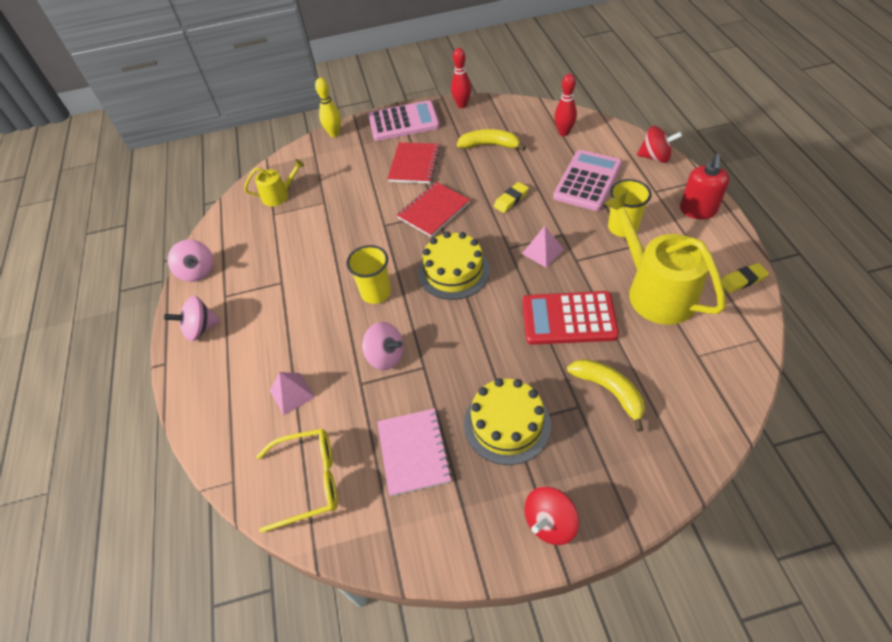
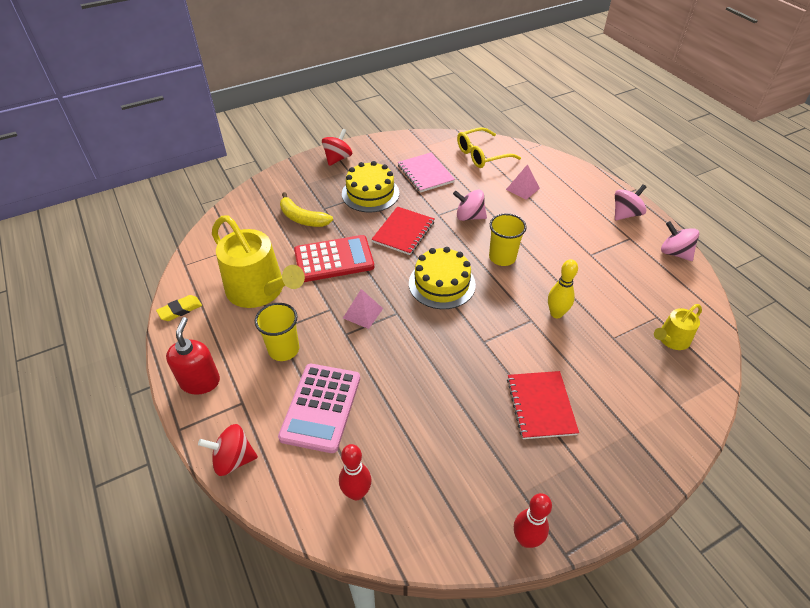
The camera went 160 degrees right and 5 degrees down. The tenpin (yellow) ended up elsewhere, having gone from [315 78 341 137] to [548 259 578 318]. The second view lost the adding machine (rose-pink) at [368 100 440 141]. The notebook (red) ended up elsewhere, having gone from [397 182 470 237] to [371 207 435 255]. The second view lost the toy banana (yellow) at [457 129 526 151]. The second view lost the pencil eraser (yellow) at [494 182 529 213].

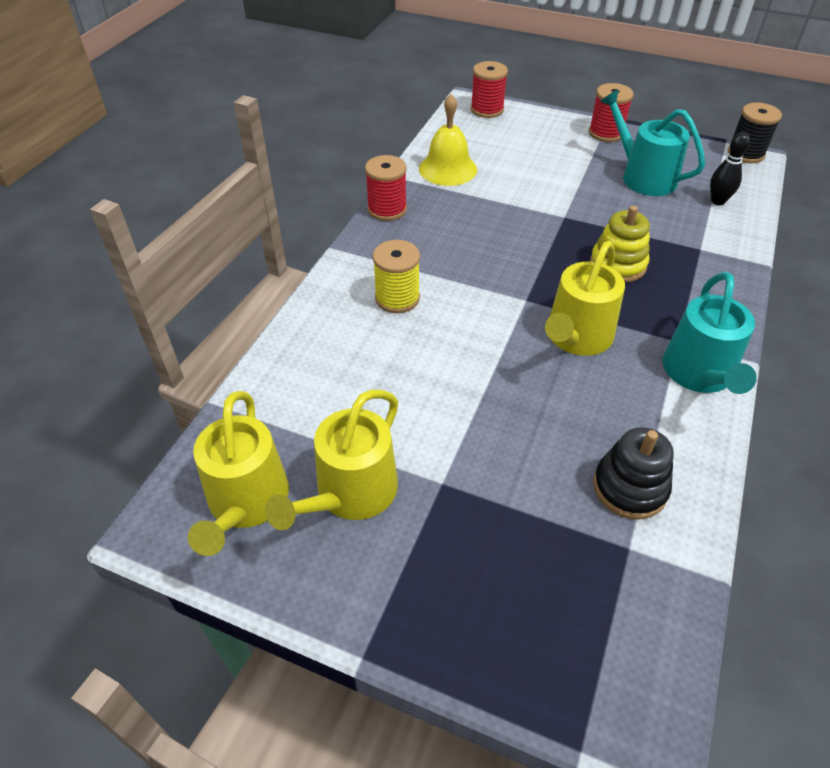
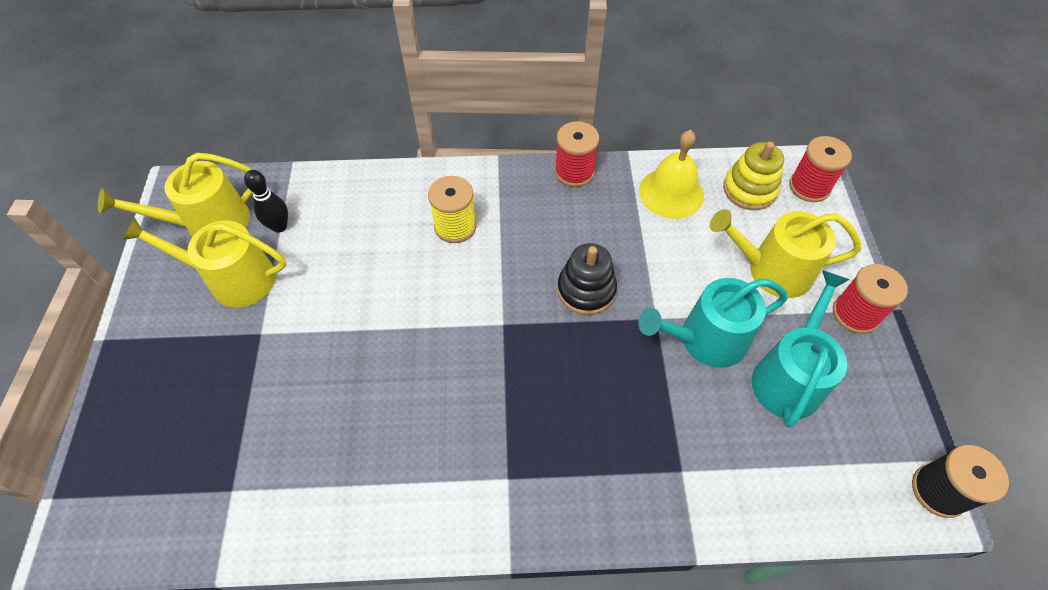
The camera went 65 degrees right and 10 degrees up. The sprinkling can (yellow) ended up elsewhere, having gone from [545 241 625 356] to [710 209 861 298]. The stacking rings (yellow) ended up elsewhere, having gone from [590 206 650 283] to [723 142 784 210]. The stacking rings (black) ended up elsewhere, having gone from [593 427 674 519] to [557 243 617 315]. The sprinkling can (aqua) ended up elsewhere, having gone from [663 272 757 394] to [638 278 788 368]. The tenpin (black) ended up elsewhere, having gone from [710 132 750 205] to [244 170 288 233].

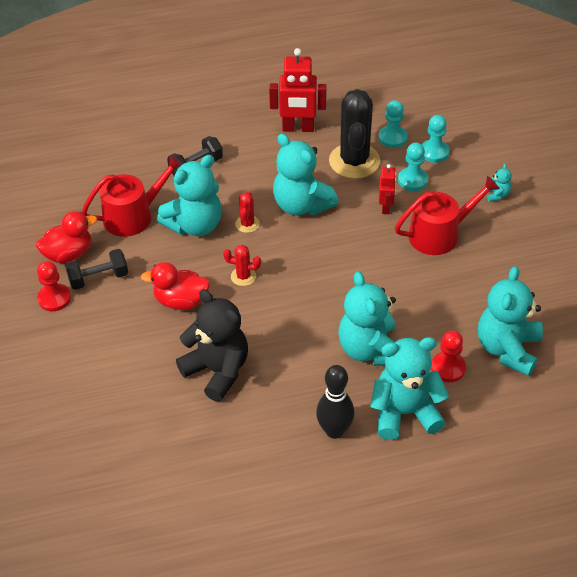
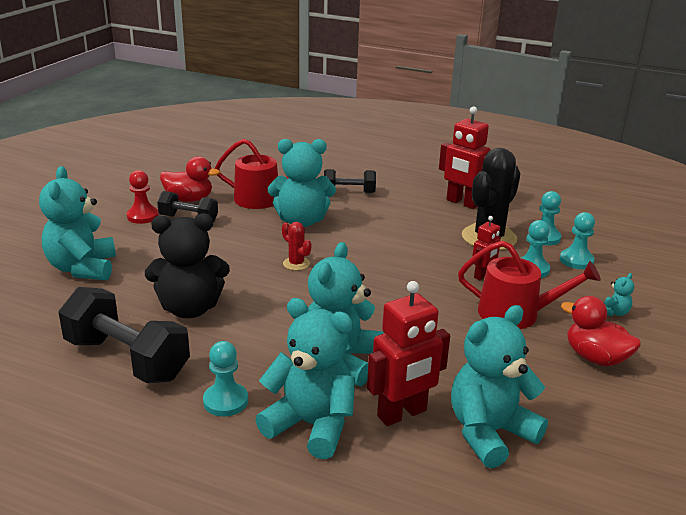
The camera went 35 degrees right and 20 degrees down. The toy duck (red) ended up elsewhere, having gone from [141 262 210 310] to [561 296 641 366]. The teddy bear (black) at [176 289 248 402] ended up facing another way, 90 degrees clockwise from before. The second view lost the cactus (red) at [235 192 260 233]. The teddy bear (aqua) ended up elsewhere, having gone from [273 133 338 215] to [39 166 116 280]. Where the tenpin (black) stood at [316 365 354 439], the pawn (aqua) came to stand at [203 341 248 417]. Where the pawn (red) stood at [431 330 466 382], the toy robot (red) came to stand at [367 281 450 426]. The second view gained the hand weight (black) at [58 287 190 383].

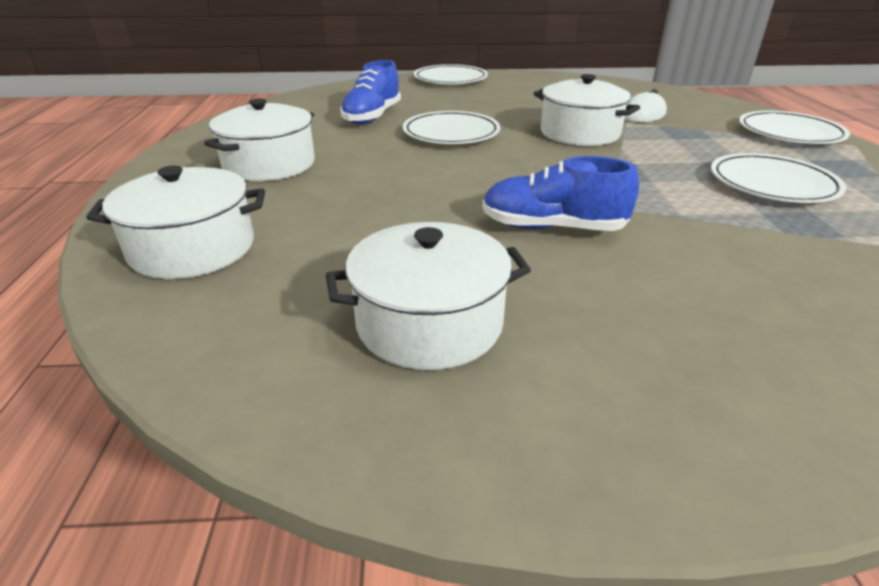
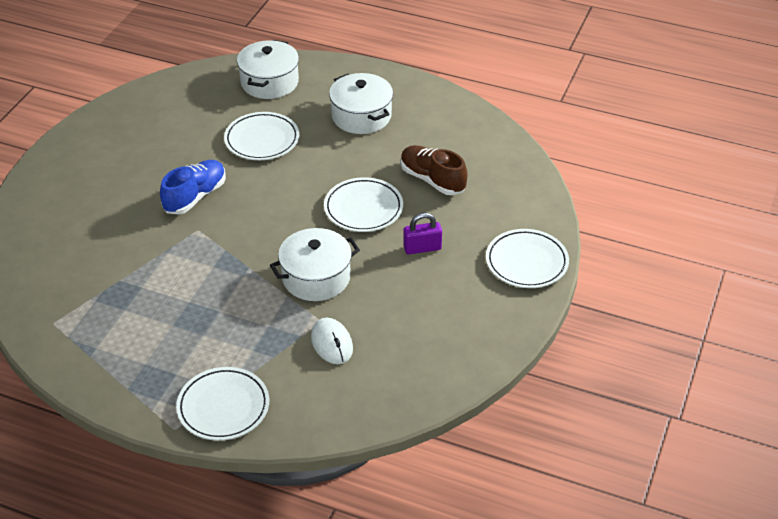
The camera went 115 degrees right and 10 degrees up. The second view lost the stockpot (white) at [326 222 531 370]. What was the lace-up shoe (blue) at [340 60 401 124] turned into the lace-up shoe (brown) at [401 145 467 195]. The flat dish (white) ended up elsewhere, having gone from [711 153 846 203] to [224 112 299 160]. The second view gained the lock (purple) at [403 213 442 254].

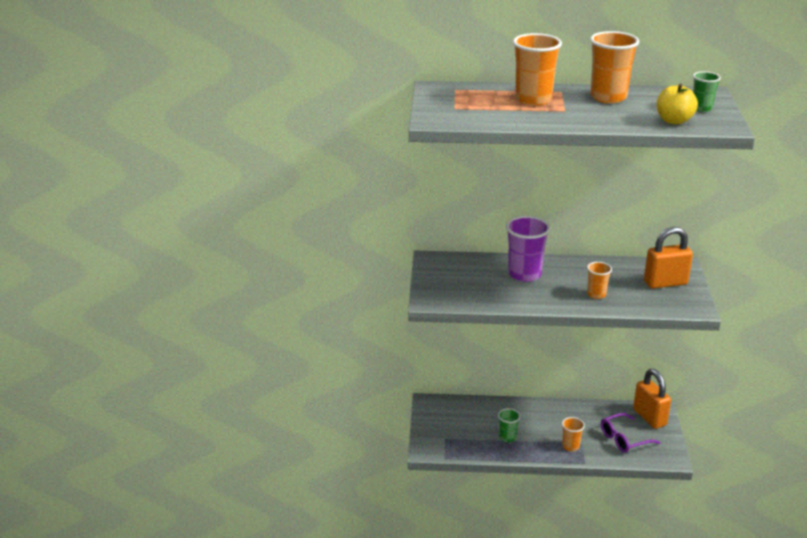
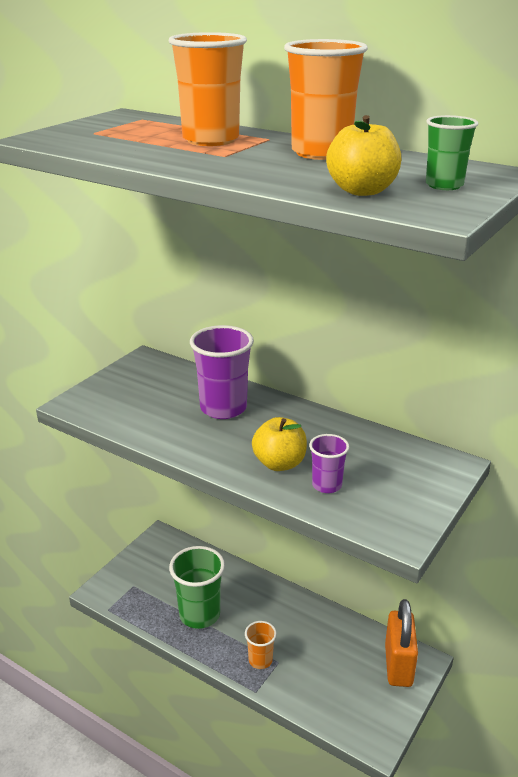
The camera went 30 degrees right and 0 degrees up. The size of the cup (leaf-green) at [498 408 521 442] changed by a factor of 1.82. Where the cup (orange) stood at [587 262 612 299], the apple fruit (yellow) came to stand at [252 417 307 471]. The second view lost the eyeglasses (purple) at [601 413 660 453]. The second view lost the lock (orange) at [644 227 693 289]. The second view gained the cup (purple) at [309 434 349 493].

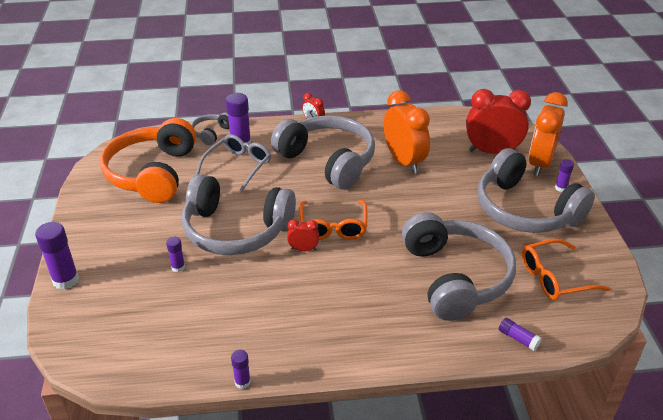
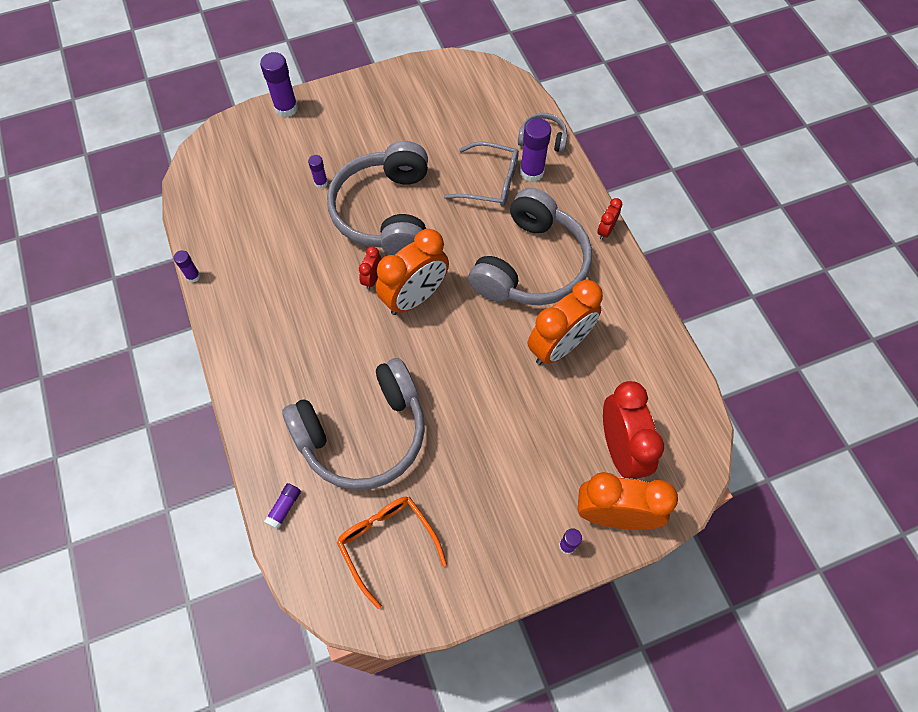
The camera went 75 degrees right and 25 degrees up. The second view lost the over-ear headphones (orange) at [100 118 196 203]. The alarm clock (red) at [287 219 319 251] ended up facing another way, 150 degrees counterclockwise from before. Where the eyeglasses (orange) stood at [299 200 367 240], the alarm clock (orange) came to stand at [376 229 449 315]. The second view lost the over-ear headphones (gray) at [478 148 595 233].

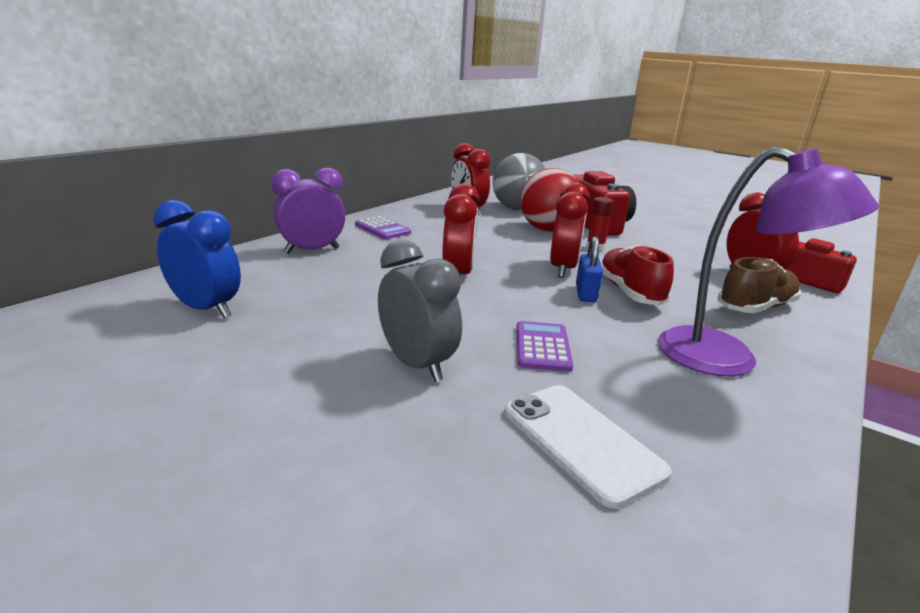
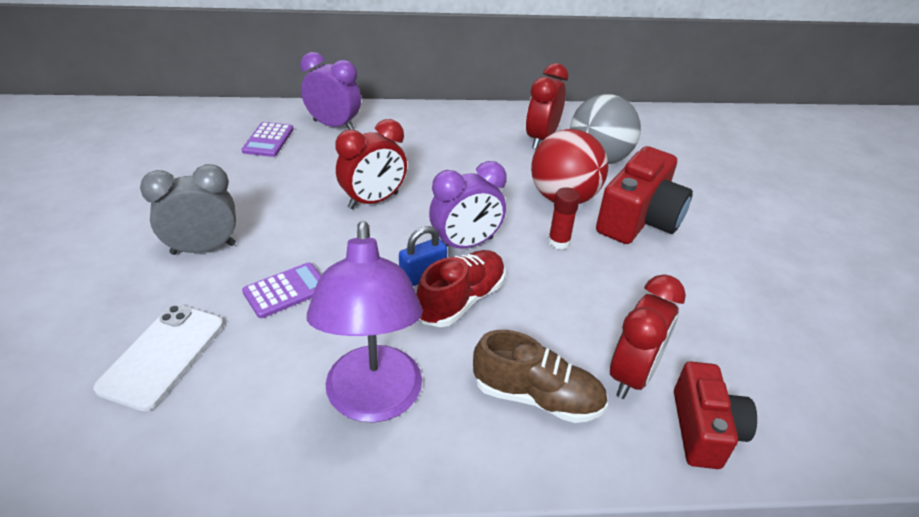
The camera went 50 degrees right and 15 degrees up. The second view lost the alarm clock (blue) at [153 200 241 318]. The adding machine (purple) ended up elsewhere, having gone from [355 216 411 239] to [242 122 294 157]. The alarm clock (gray) at [378 240 462 382] ended up facing another way, 120 degrees counterclockwise from before. What was the alarm clock (red) at [550 183 590 278] turned into the alarm clock (purple) at [429 161 506 248].

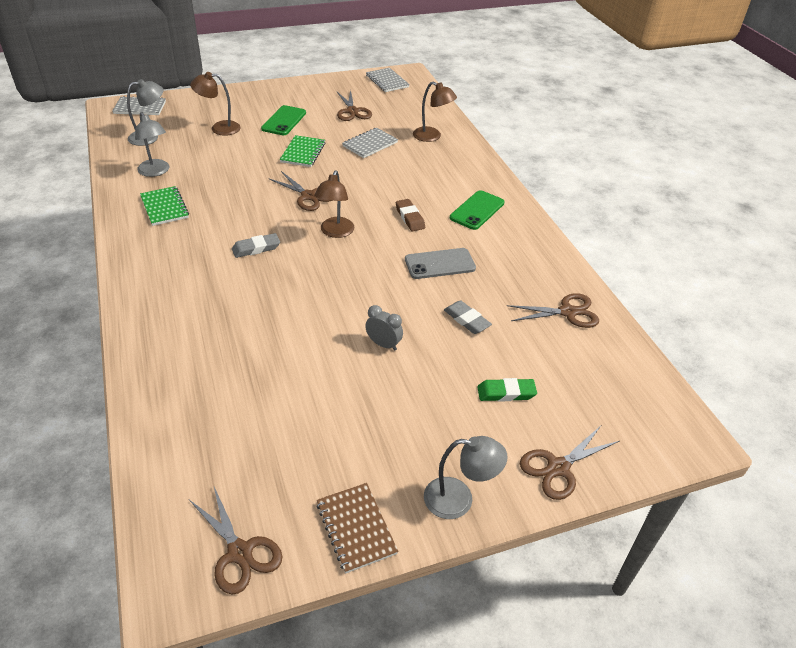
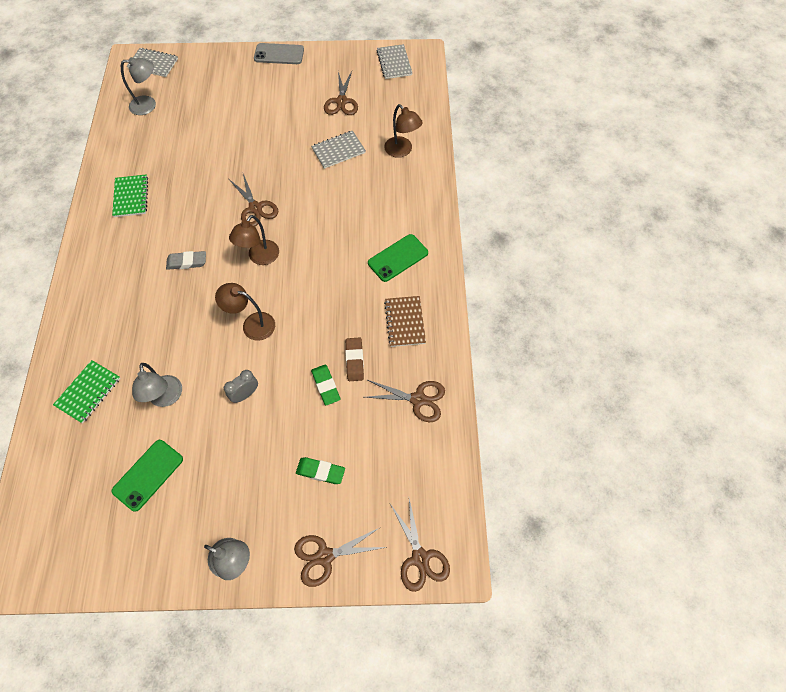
The camera went 20 degrees right and 20 degrees up. The desk lamp (gray) ended up elsewhere, having gone from [135 112 169 177] to [132 363 182 407]. The pair of scissors (brown) ended up elsewhere, having gone from [189 487 283 594] to [390 499 450 592]. The desk lamp (brown) ended up elsewhere, having gone from [190 72 241 136] to [215 283 275 341]. The phone (leaf-green) ended up elsewhere, having gone from [261 105 306 135] to [112 440 183 512]. The notebook (leaf-green) ended up elsewhere, having gone from [280 135 325 167] to [53 360 120 423]. The notebook (brown) ended up elsewhere, having gone from [317 483 398 574] to [384 296 426 347]. The alarm clock (gray) at [365 305 403 351] ended up facing another way, 90 degrees counterclockwise from before. The pencil eraser (brown) ended up elsewhere, having gone from [396 199 425 231] to [345 338 364 381]. The phone (gray) ended up elsewhere, having gone from [405 248 476 279] to [254 43 304 64]. What was the pencil eraser (gray) at [444 300 492 334] turned into the pencil eraser (leaf-green) at [311 365 340 405].

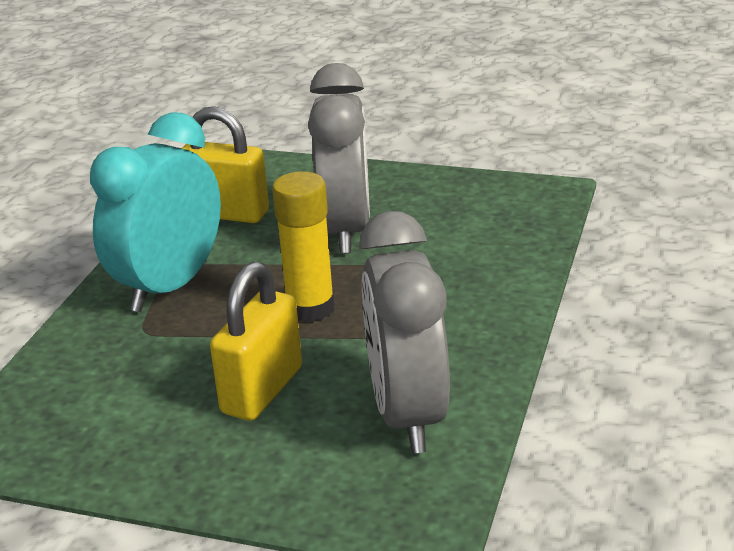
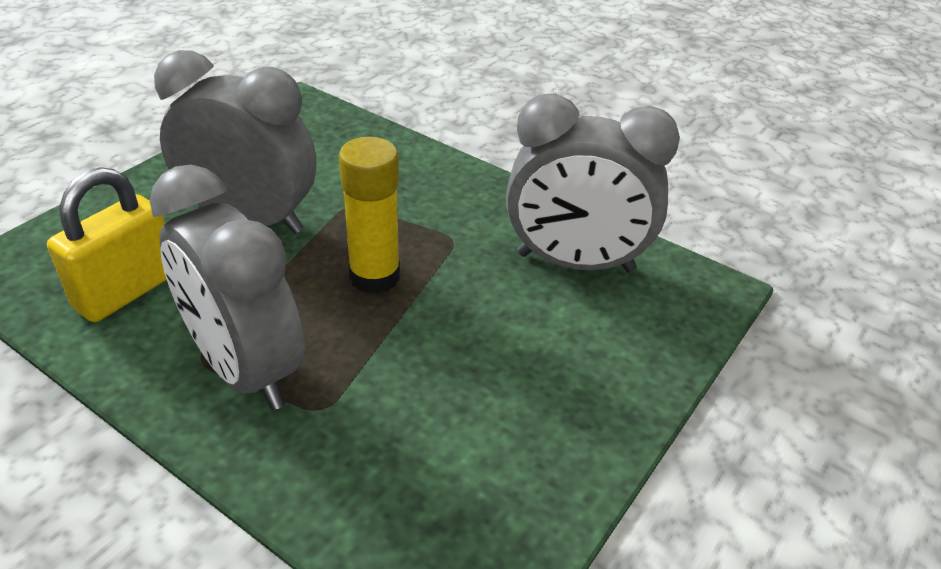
The camera went 75 degrees left and 10 degrees up. What was the alarm clock (aqua) at [90 112 221 312] turned into the alarm clock (gray) at [150 165 305 410]. The second view lost the lock (yellow) at [210 262 302 421].

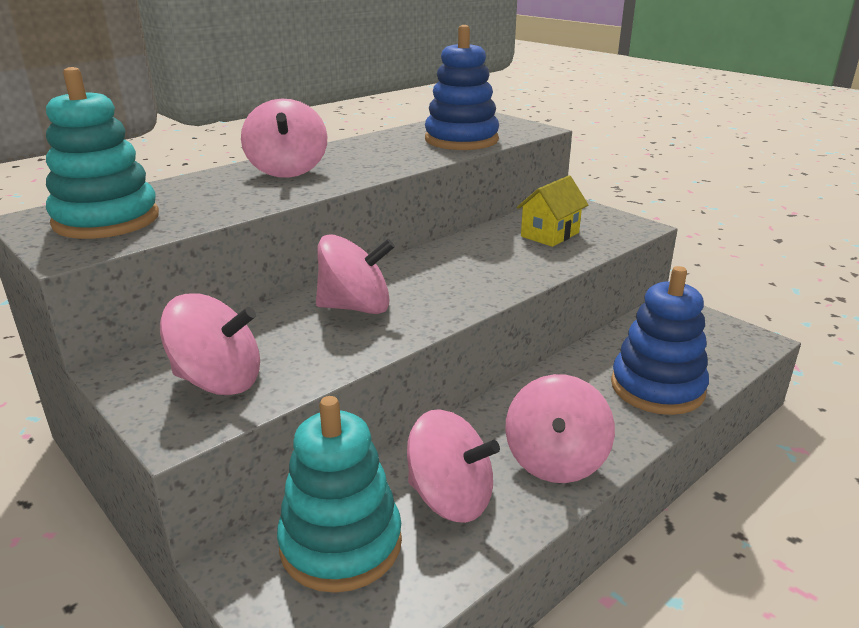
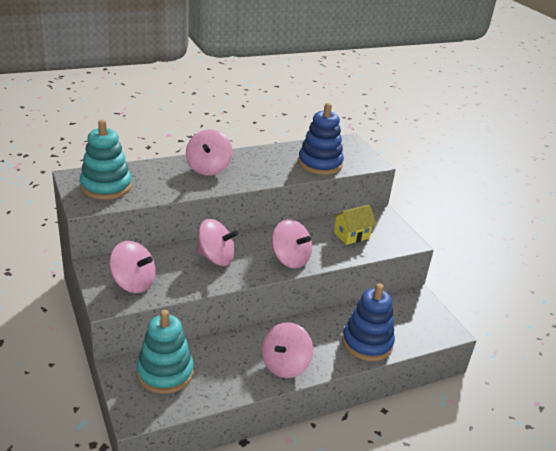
The camera went 15 degrees right and 5 degrees up. The toy top (rose-pink) ended up elsewhere, having gone from [407 409 500 523] to [272 219 312 269].

